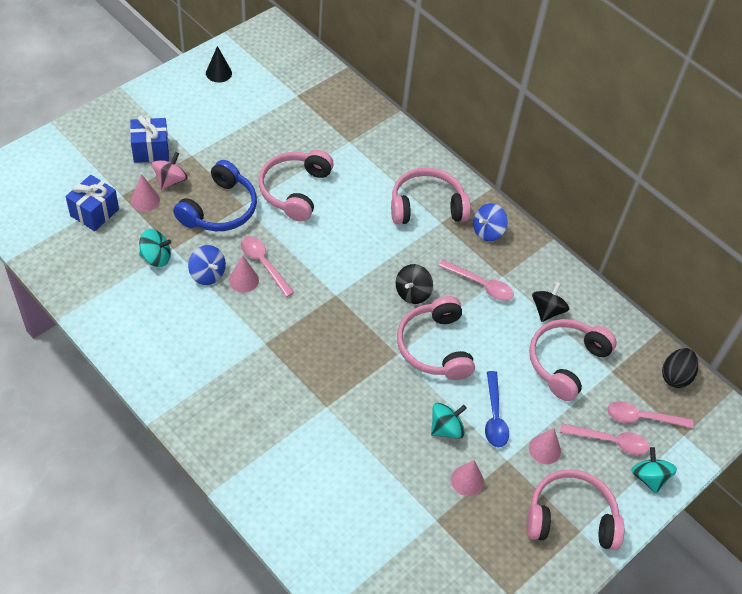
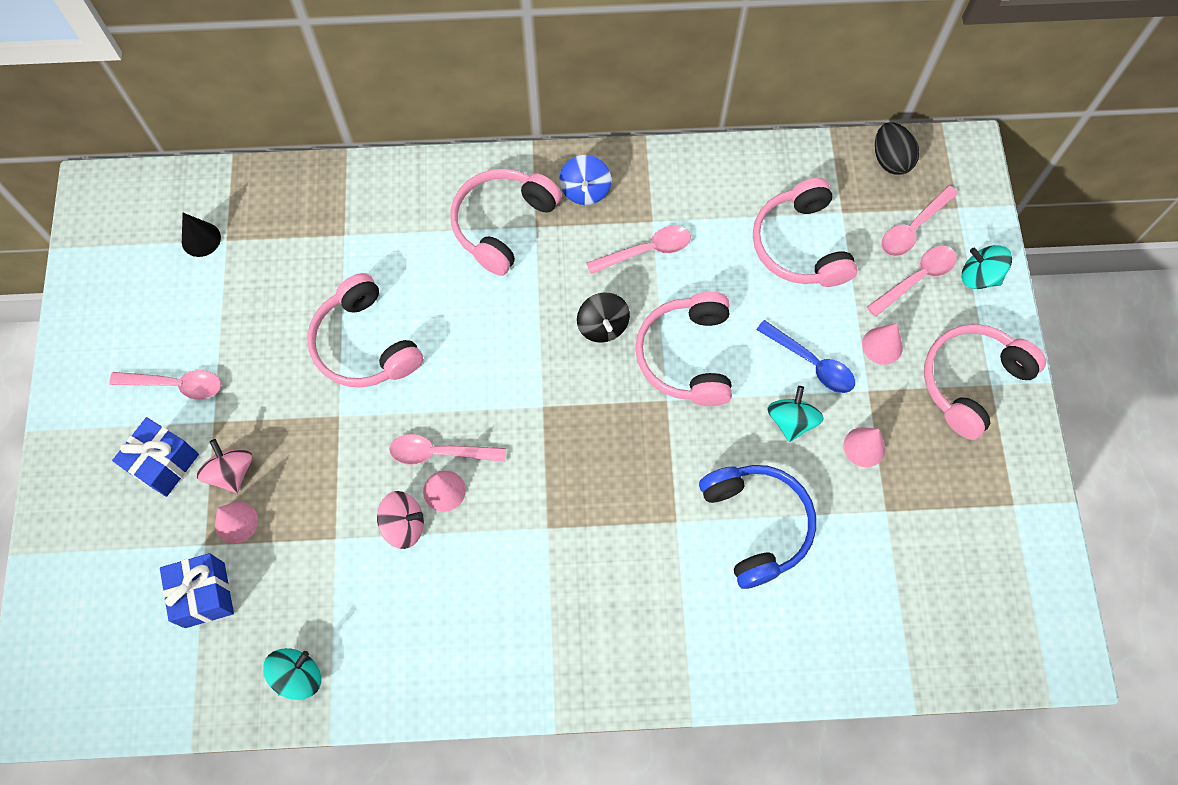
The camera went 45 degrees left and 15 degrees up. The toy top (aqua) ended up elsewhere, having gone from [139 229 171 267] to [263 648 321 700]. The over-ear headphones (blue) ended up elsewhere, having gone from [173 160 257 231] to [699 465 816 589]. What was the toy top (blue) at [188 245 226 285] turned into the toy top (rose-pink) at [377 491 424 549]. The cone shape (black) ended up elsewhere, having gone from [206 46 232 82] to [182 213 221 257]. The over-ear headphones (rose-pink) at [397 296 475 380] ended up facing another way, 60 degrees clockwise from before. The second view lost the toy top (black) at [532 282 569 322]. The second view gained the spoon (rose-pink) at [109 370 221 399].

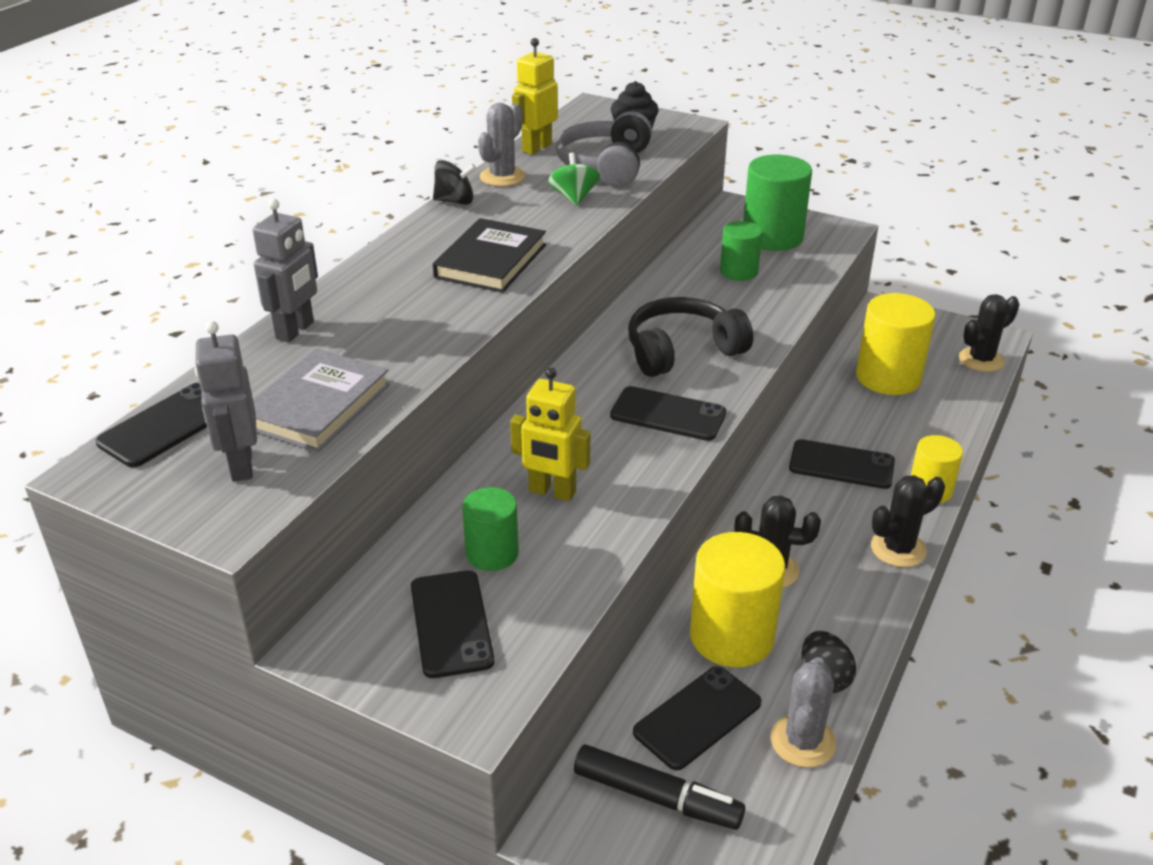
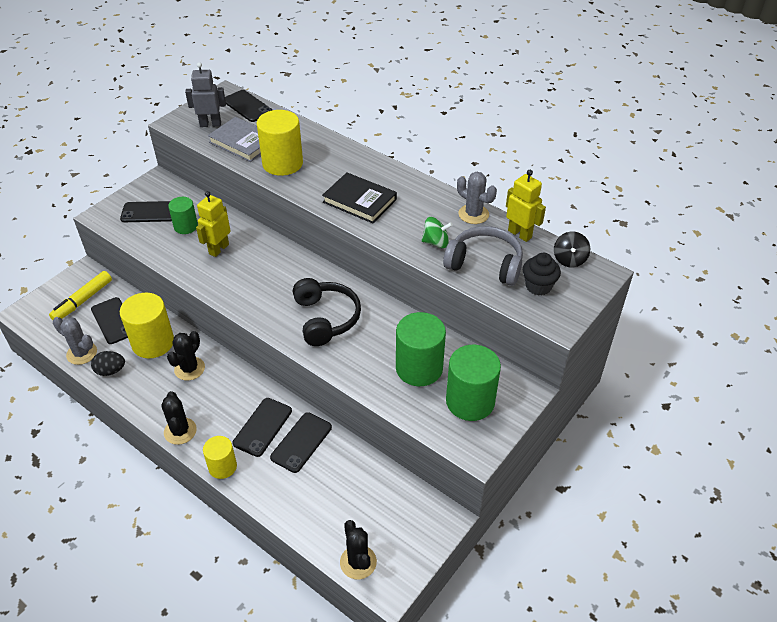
The camera went 100 degrees right and 10 degrees up. The second view lost the toy robot (gray) at [253 198 318 342]. The toy top (black) ended up elsewhere, having gone from [433 160 476 205] to [554 232 590 267]. What was the marker (black) at [574 744 745 830] turned into the marker (yellow) at [49 271 112 320]. The phone (black) ended up elsewhere, having gone from [610 386 726 441] to [270 412 332 473]. The size of the cylinder shape (leaf-green) at [720 221 762 281] changed by a factor of 1.68. The cylinder shape (yellow) ended up elsewhere, having gone from [856 293 936 395] to [257 110 303 176].

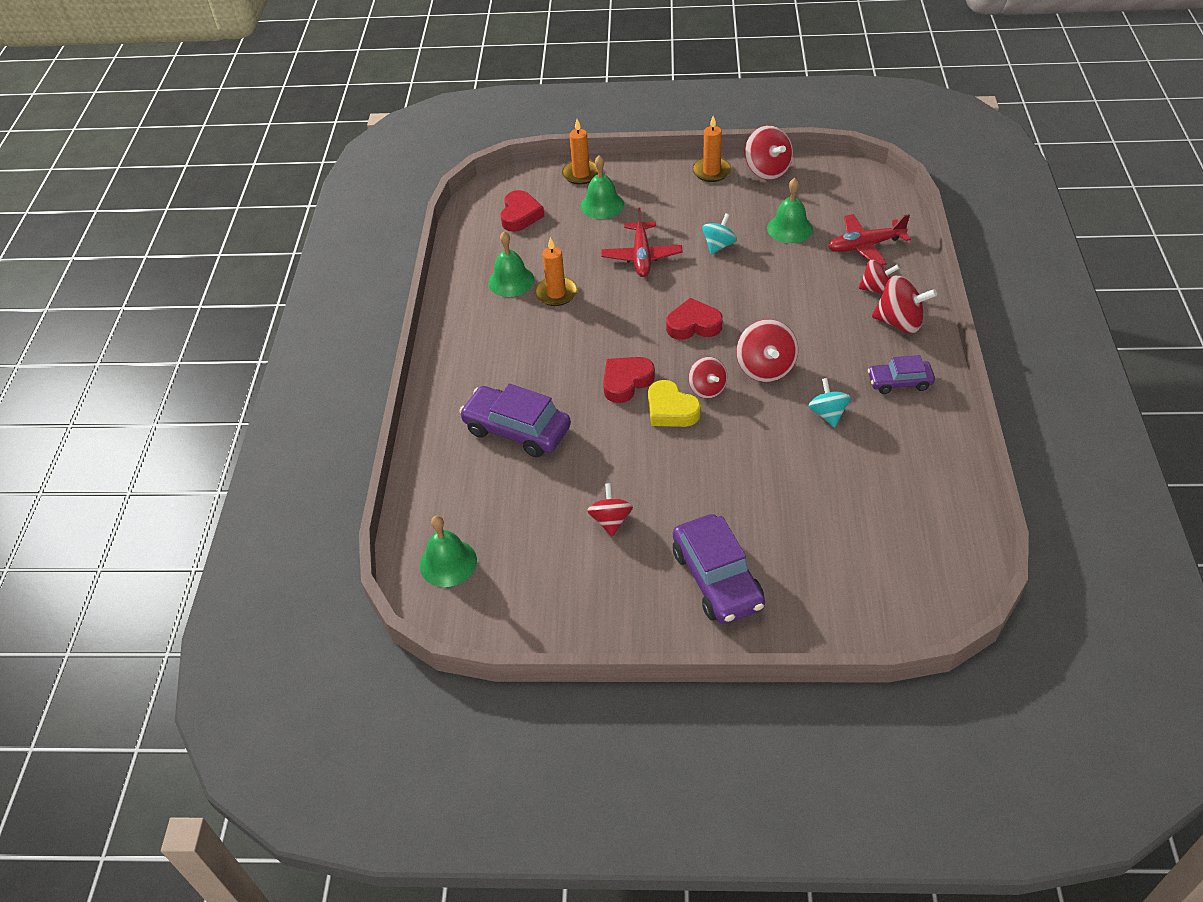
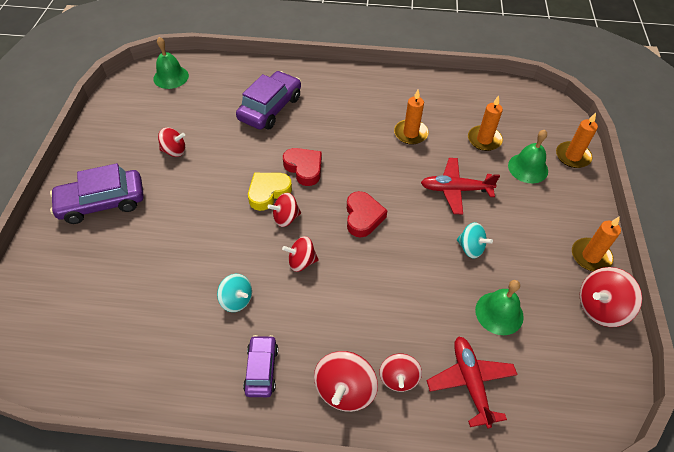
The camera went 90 degrees right and 5 degrees up. The second view lost the hand bell (leaf-green) at [488 232 535 297]. The second view lost the love heart (red) at [501 190 544 232]. The size of the toy top (red) at [736 319 798 382] changed by a factor of 0.66. The toy top (aqua) at [808 378 851 427] ended up facing another way, 45 degrees clockwise from before. The second view gained the wax candle (orange) at [468 95 503 151].

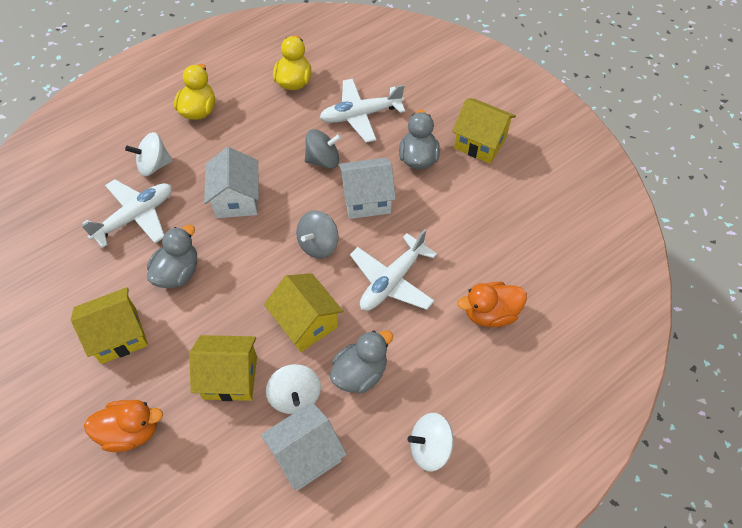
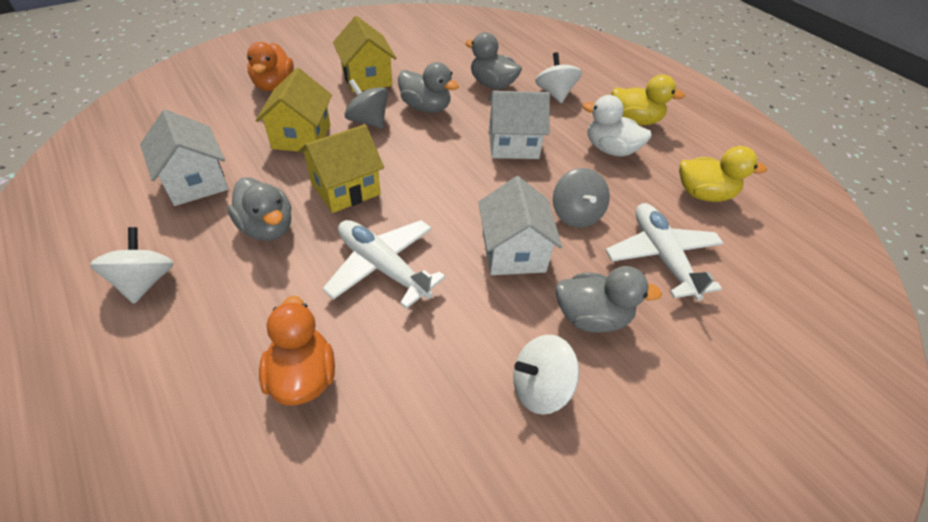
The camera went 90 degrees right and 10 degrees down. Where the toy plane (white) stood at [81 179 172 248], the toy duck (gray) came to stand at [465 32 522 89]. The toy top (white) ended up elsewhere, having gone from [266 364 321 414] to [513 335 579 415]. The toy top (gray) ended up elsewhere, having gone from [296 210 338 258] to [345 79 388 129]. The second view lost the cottage (yellow) at [452 99 516 164]. The second view gained the toy duck (white) at [583 95 652 157].

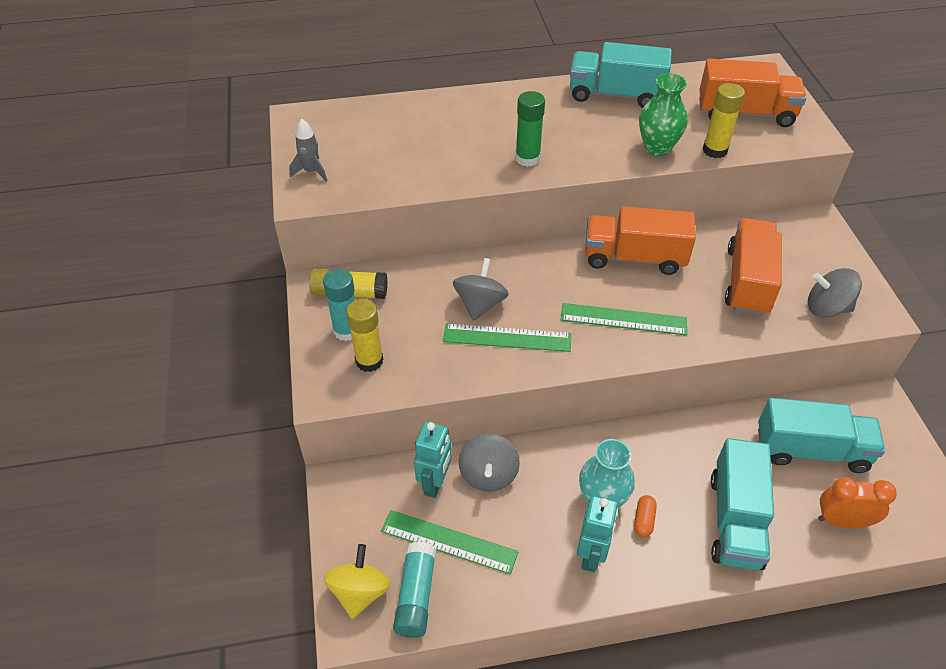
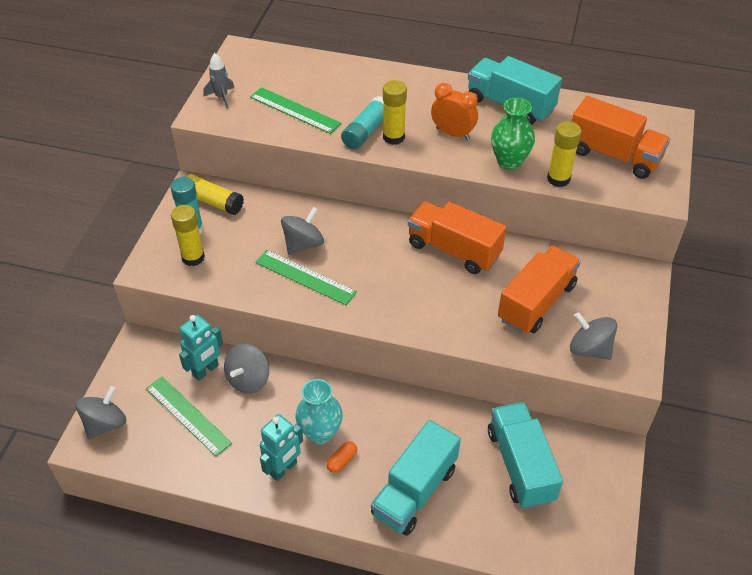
The camera went 25 degrees right and 0 degrees up. What was the toy top (yellow) at [324 544 391 619] turned into the toy top (gray) at [76 386 126 439]. The glue stick (aqua) ended up elsewhere, having gone from [393 542 436 638] to [341 96 384 149]. What was the glue stick (leaf-green) at [515 91 545 167] turned into the glue stick (yellow) at [383 80 407 145]. The straightedge (leaf-green) ended up elsewhere, having gone from [561 303 687 335] to [250 87 341 134]. The lorry (aqua) at [758 397 885 473] ended up facing another way, 135 degrees counterclockwise from before. The alarm clock (orange) ended up elsewhere, having gone from [818 477 897 528] to [431 83 478 140].

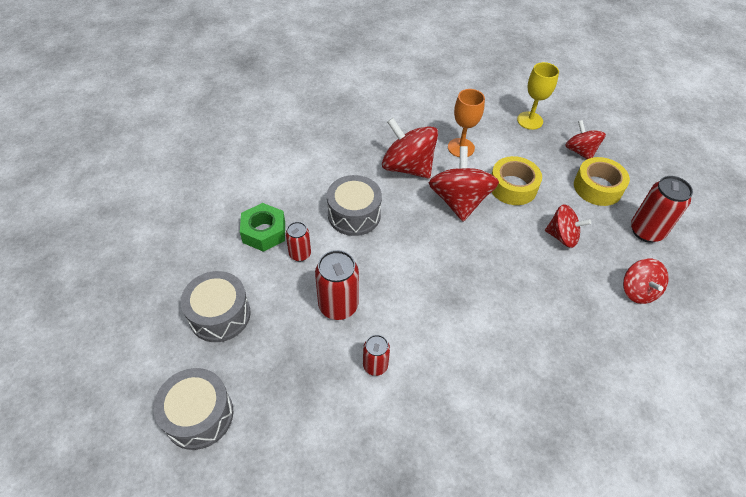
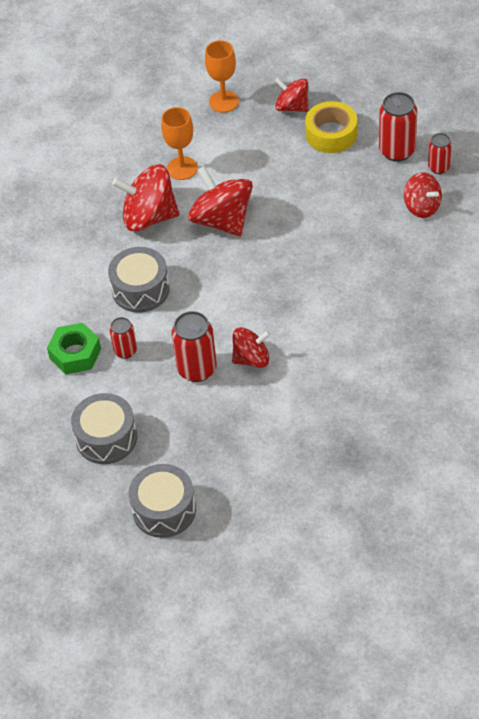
The camera went 30 degrees left and 0 degrees up. The can (red) ended up elsewhere, having gone from [363 335 390 376] to [428 133 452 174]. The second view lost the tape (yellow) at [491 156 542 205]. What was the chalice (yellow) at [517 62 559 130] turned into the chalice (orange) at [205 40 239 113]. The toy top (red) ended up elsewhere, having gone from [545 204 591 248] to [232 327 271 368].

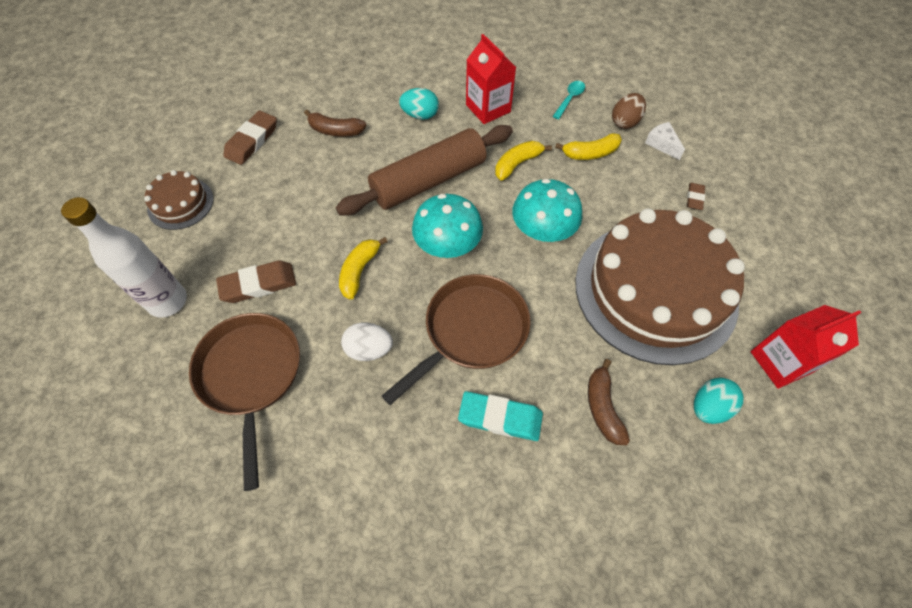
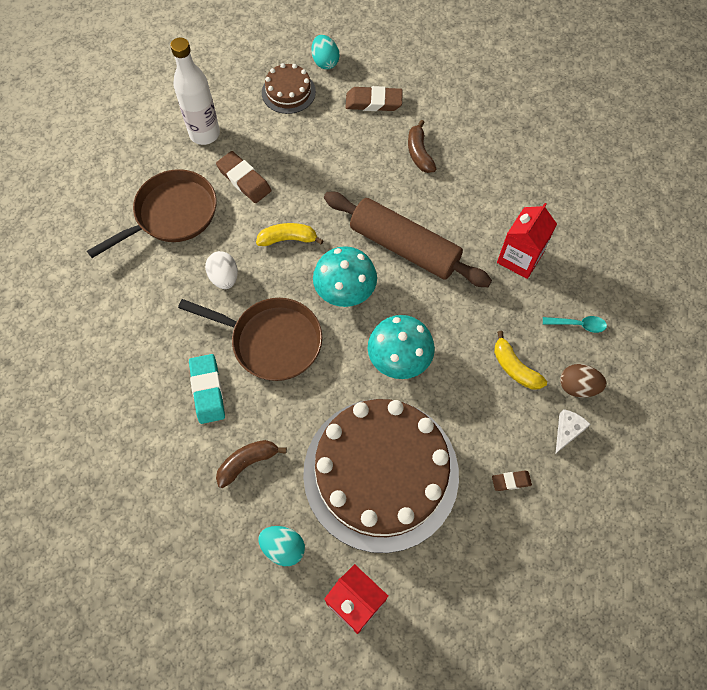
The camera went 65 degrees right and 5 degrees up. The toy egg (aqua) ended up elsewhere, having gone from [399 88 439 120] to [312 35 340 69]. The second view lost the toy banana (yellow) at [495 141 552 180].

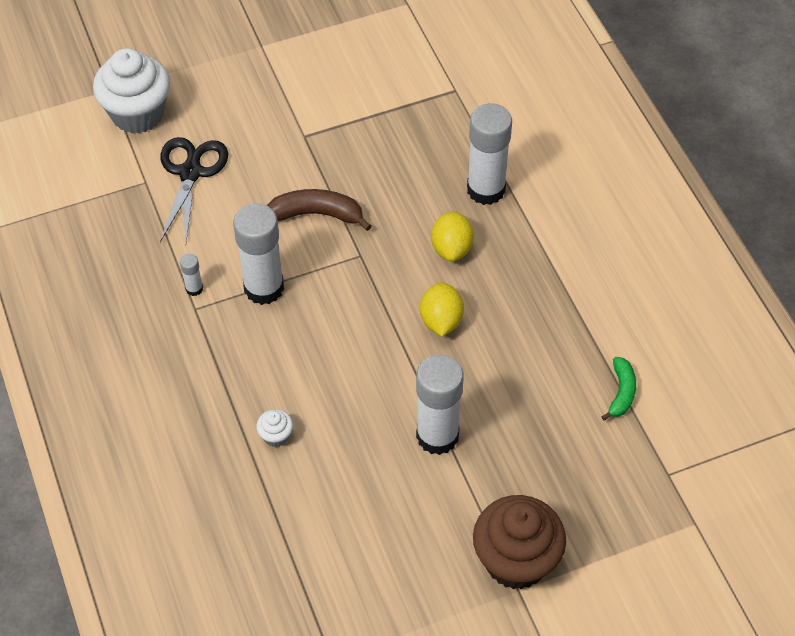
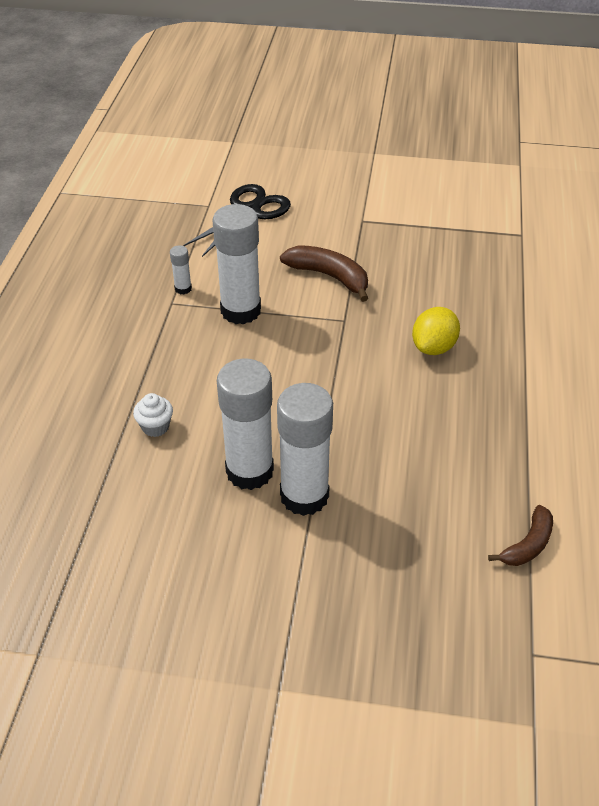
The camera went 30 degrees right and 10 degrees down. The second view lost the muffin (white) at [93 48 170 134]. The second view lost the toy lemon (yellow) at [420 282 464 336]. The glue stick (white) ended up elsewhere, having gone from [467 103 512 205] to [217 358 274 490]. The second view lost the muffin (brown) at [473 495 566 590]. What was the toy banana (leaf-green) at [601 357 636 421] turned into the toy banana (brown) at [488 505 553 566].

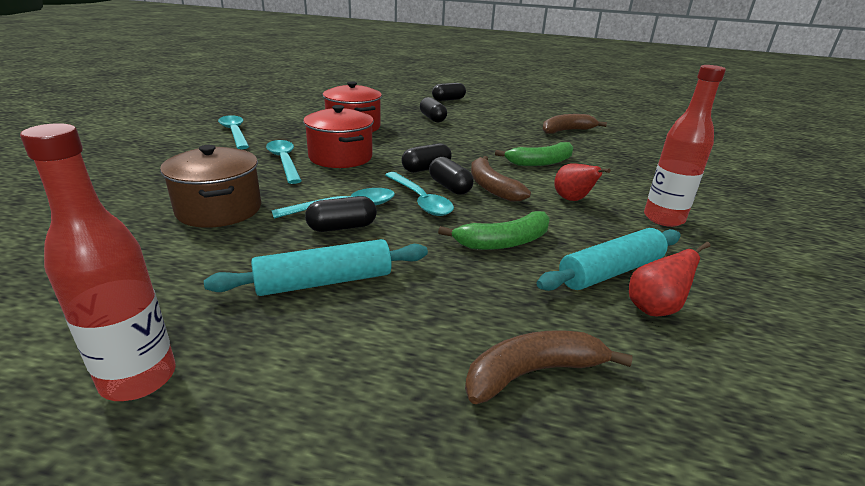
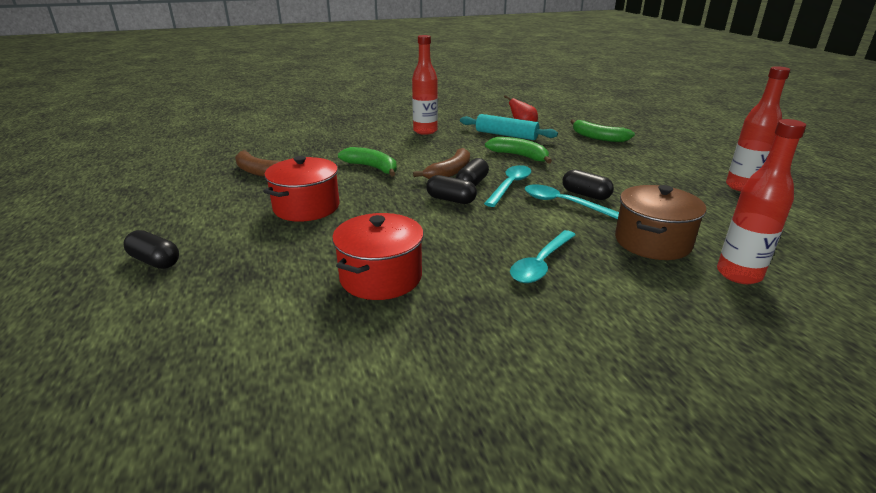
The camera went 120 degrees left and 0 degrees up. The second view lost the dough roller (aqua) at [204 239 428 296]. The second view lost the spoon (aqua) at [218 115 249 149]. The stockpot (red) ended up elsewhere, having gone from [303 105 374 168] to [263 156 339 222]. The second view lost the pill shape (black) at [420 97 447 122]. What was the toy banana (brown) at [465 331 633 404] turned into the toy banana (leaf-green) at [570 119 635 142]. The second view lost the pear (red) at [554 163 611 201]. The second view gained the drink bottle (red) at [717 119 806 284].

